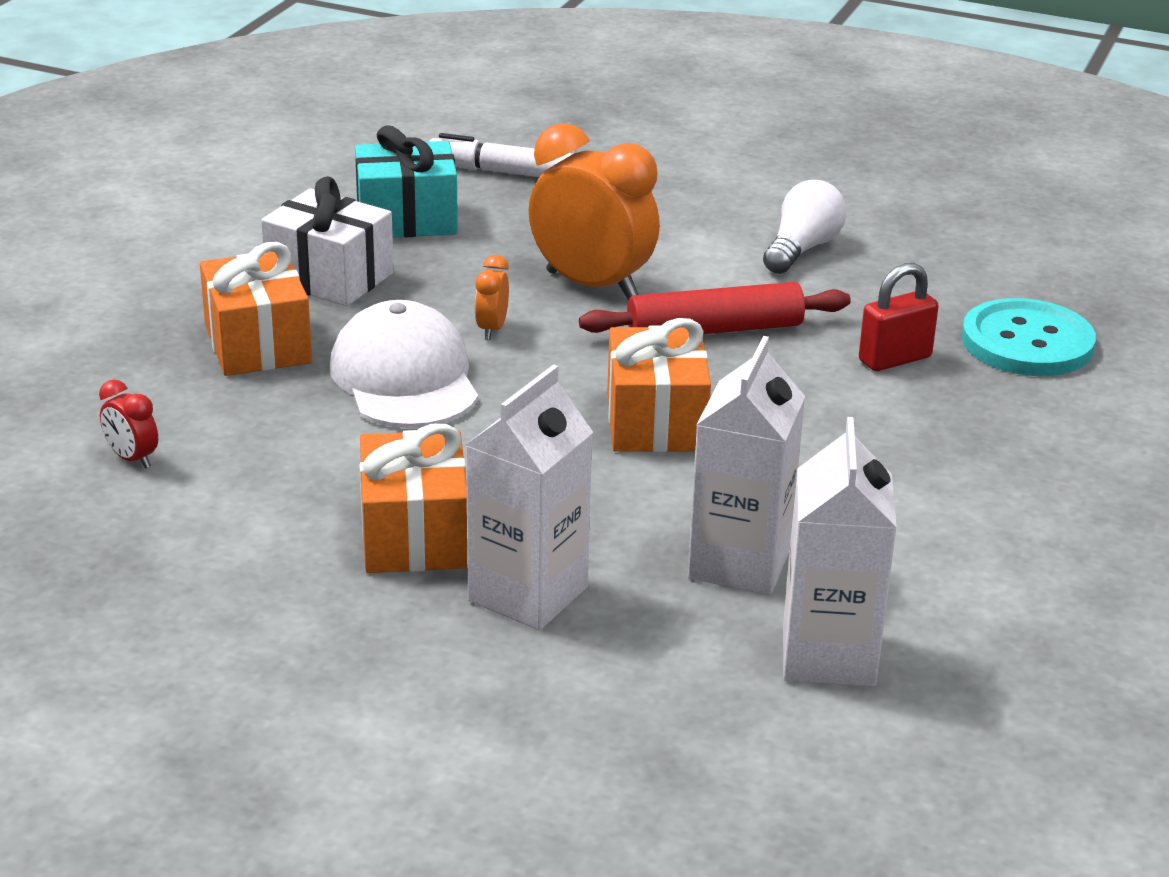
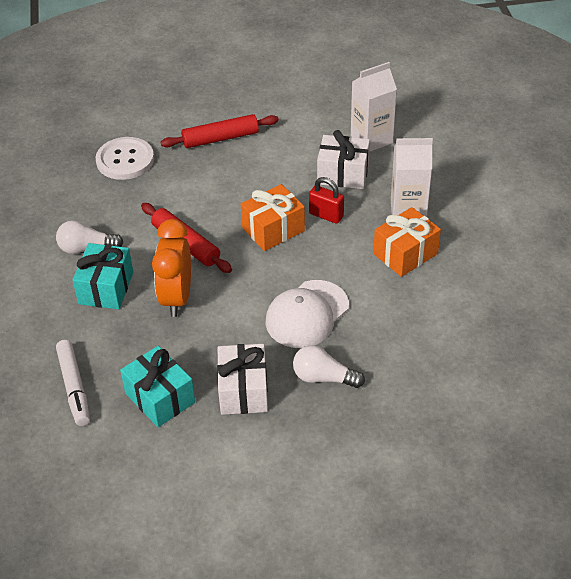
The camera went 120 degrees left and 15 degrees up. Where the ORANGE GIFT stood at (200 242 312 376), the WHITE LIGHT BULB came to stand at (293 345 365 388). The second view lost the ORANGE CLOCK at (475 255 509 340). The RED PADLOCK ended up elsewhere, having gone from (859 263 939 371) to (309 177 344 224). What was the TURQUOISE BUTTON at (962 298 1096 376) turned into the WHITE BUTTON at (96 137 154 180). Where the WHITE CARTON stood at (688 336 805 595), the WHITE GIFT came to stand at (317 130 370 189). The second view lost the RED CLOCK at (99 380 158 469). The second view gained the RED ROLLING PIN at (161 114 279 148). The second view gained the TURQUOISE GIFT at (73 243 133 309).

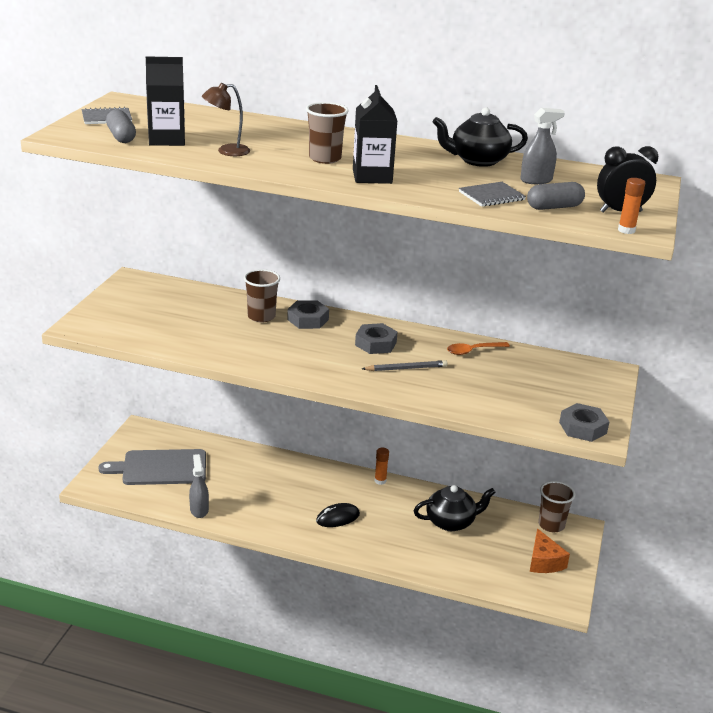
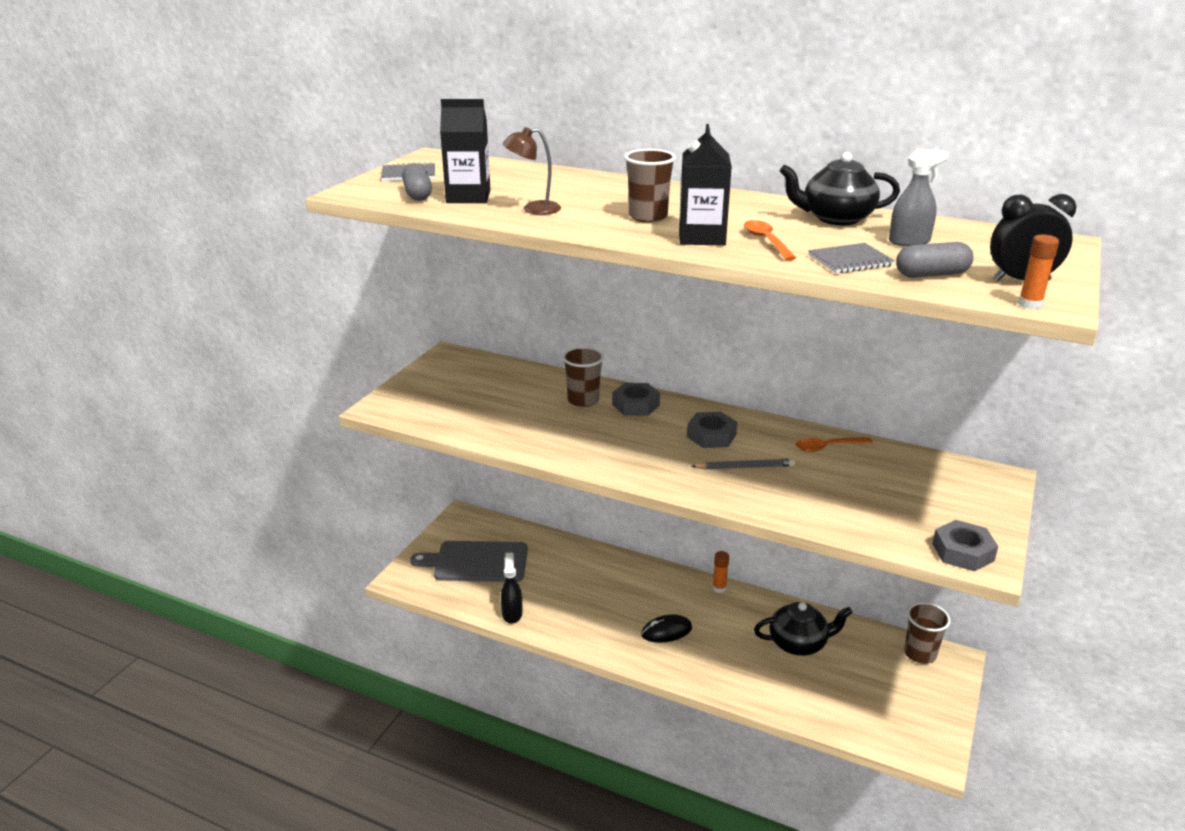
The camera went 10 degrees right and 0 degrees up. What was the GREY SPRAY BOTTLE at (189 454 209 518) turned into the BLACK SPRAY BOTTLE at (501 553 522 624). The second view lost the ORANGE CHEESE at (530 528 570 573). The second view gained the ORANGE SPOON at (744 220 796 261).

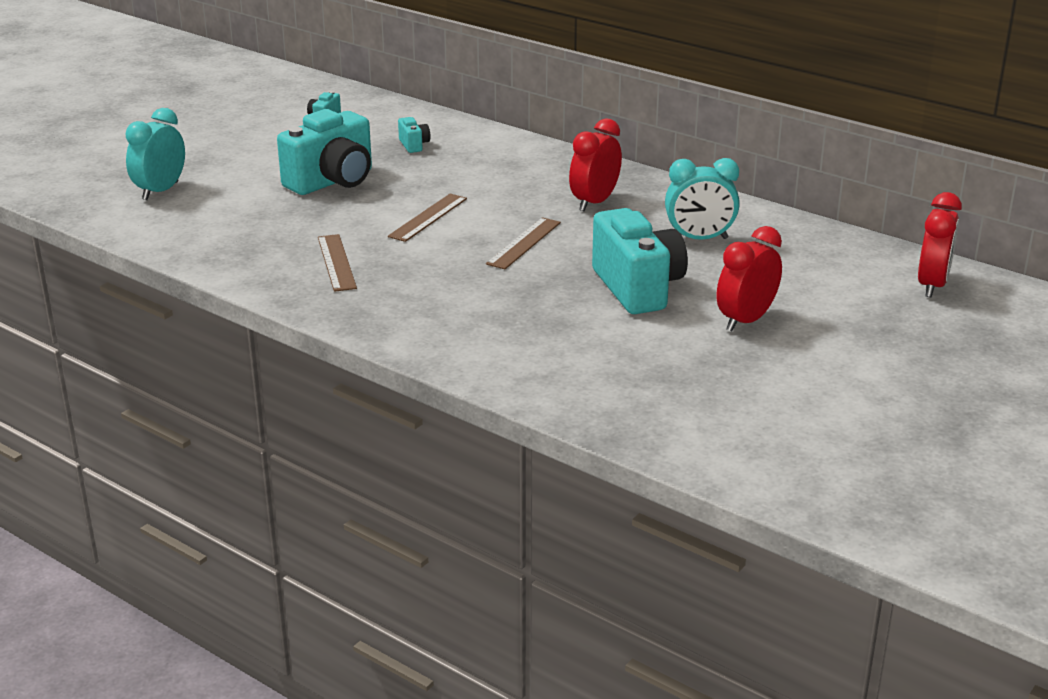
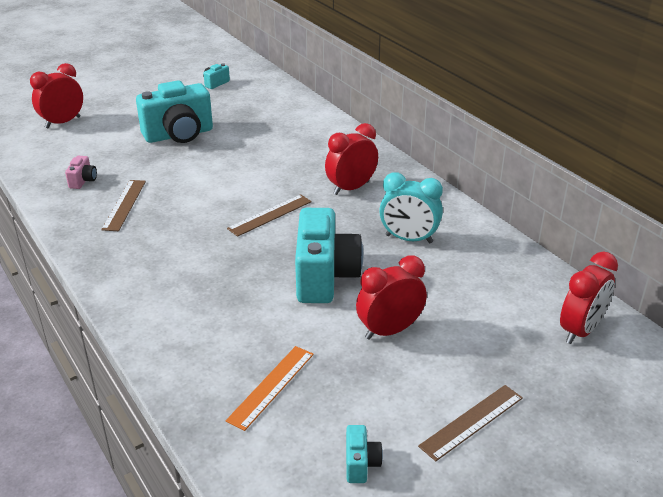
The camera went 20 degrees right and 5 degrees up. What was the TURQUOISE CLOCK at (126 108 185 200) turned into the RED CLOCK at (30 63 83 128). The TURQUOISE CAMERA ended up elsewhere, having gone from (398 117 430 153) to (346 425 383 483). The BROWN RULER ended up elsewhere, having gone from (388 194 467 242) to (418 385 523 461). The second view gained the PINK CAMERA at (65 156 97 189). The second view gained the ORANGE RULER at (226 346 314 431).

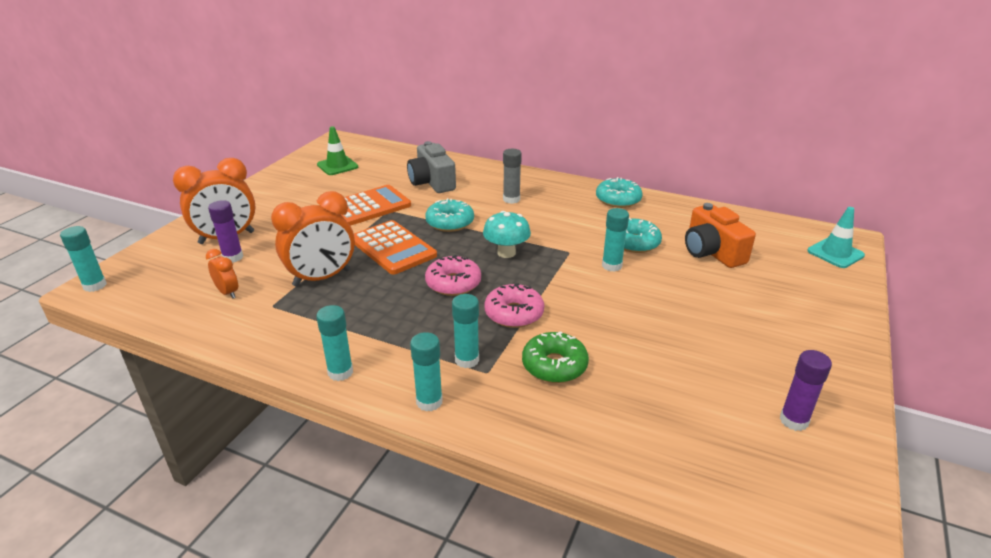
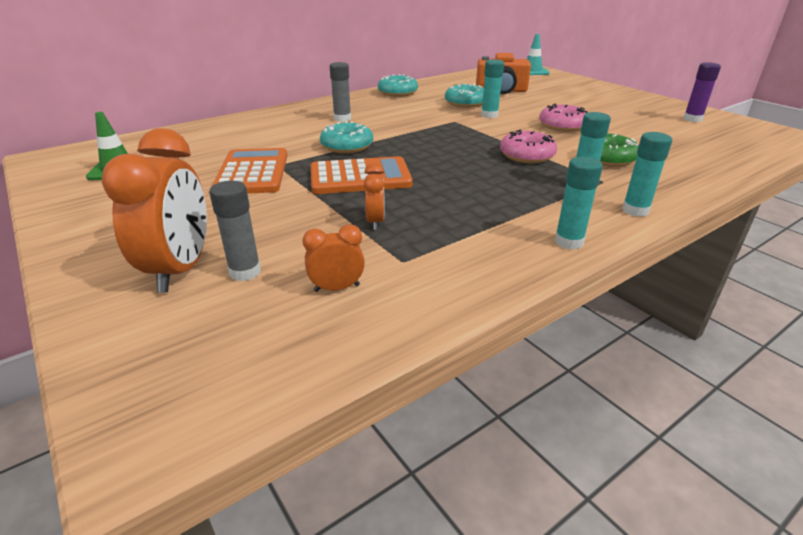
The camera went 60 degrees left and 0 degrees up. The second view lost the GREY CAMERA at (407 141 456 193). The size of the ORANGE CLOCK at (271 191 355 287) changed by a factor of 0.50. What was the PURPLE GLUE STICK at (208 200 243 263) turned into the GREY GLUE STICK at (209 181 261 281). The second view lost the TURQUOISE MUSHROOM at (483 211 531 258). The second view lost the TURQUOISE GLUE STICK at (60 226 107 292). The PINK DONUT ended up elsewhere, having gone from (425 255 481 296) to (539 104 588 132).

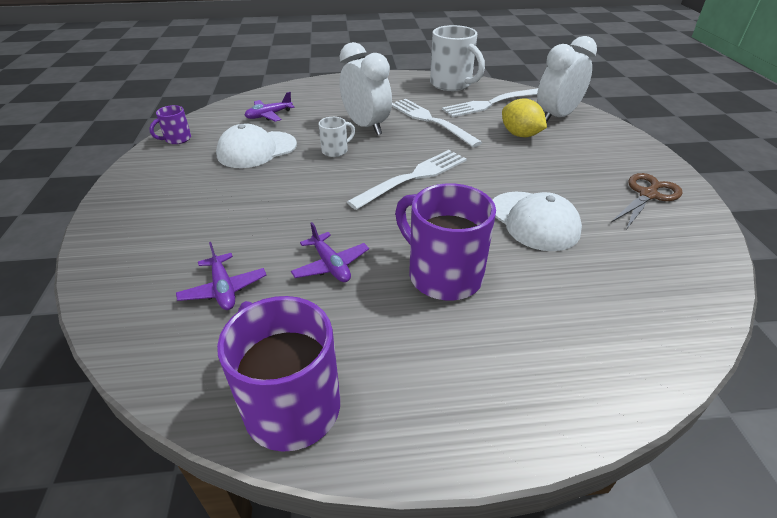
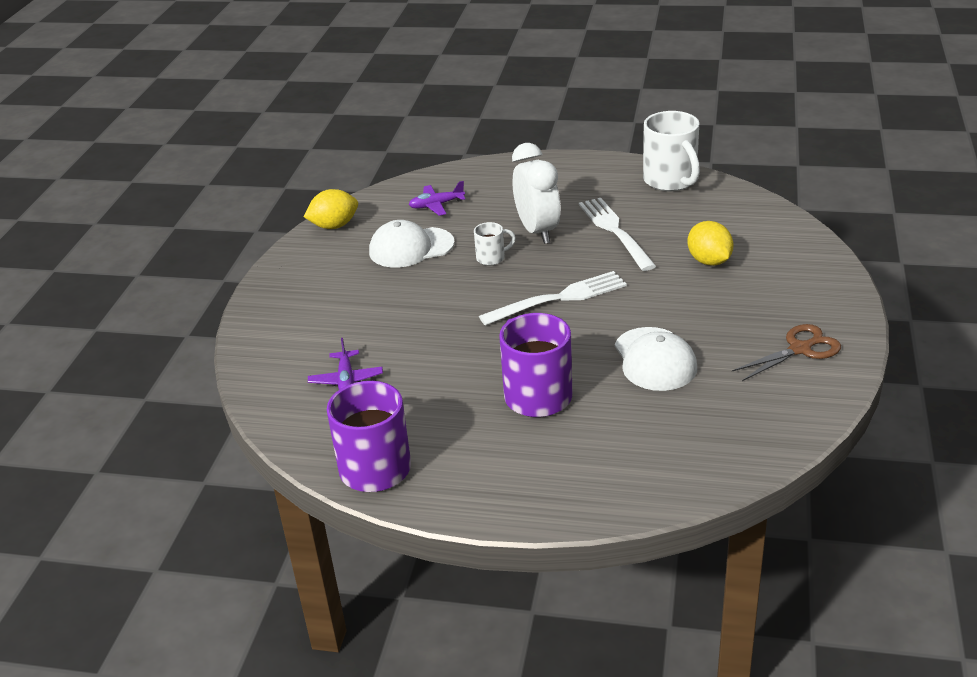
The camera went 20 degrees right and 5 degrees down. The second view lost the WHITE CLOCK at (537 36 597 123). The second view lost the WHITE FORK at (442 88 538 118). Where the PURPLE MUG stood at (149 105 191 144), the YELLOW LEMON came to stand at (304 189 358 229). The second view lost the PURPLE PLANE at (291 222 369 282).

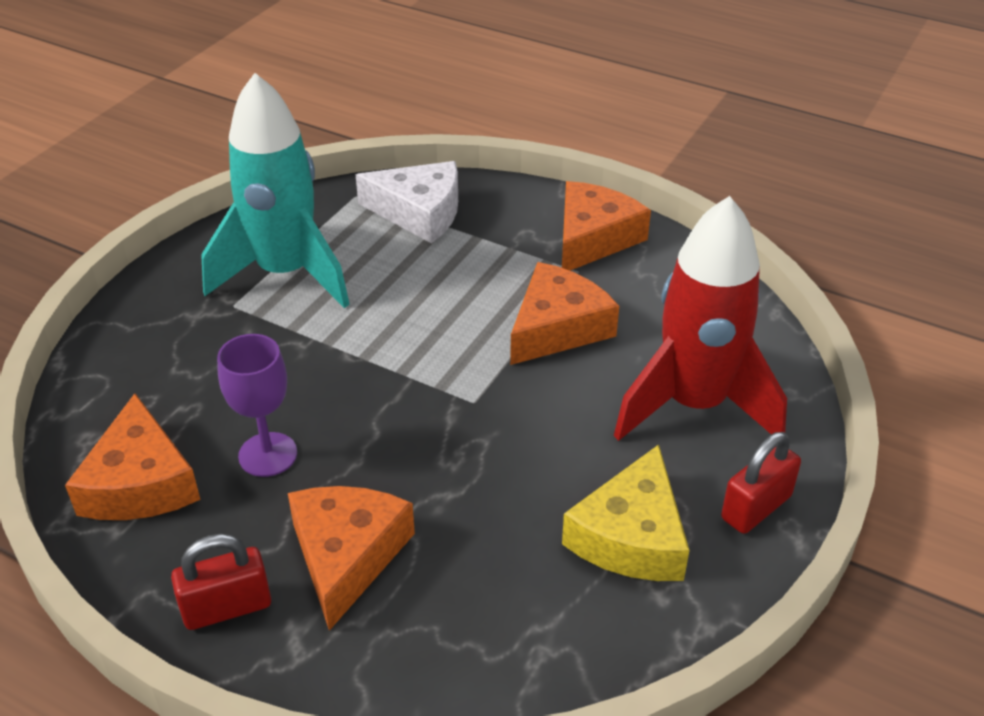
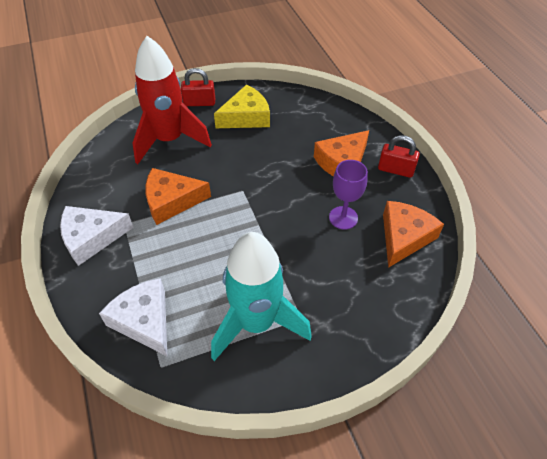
The camera went 140 degrees left and 10 degrees up. What was the ORANGE CHEESE at (562 181 651 271) turned into the WHITE CHEESE at (60 206 134 266).

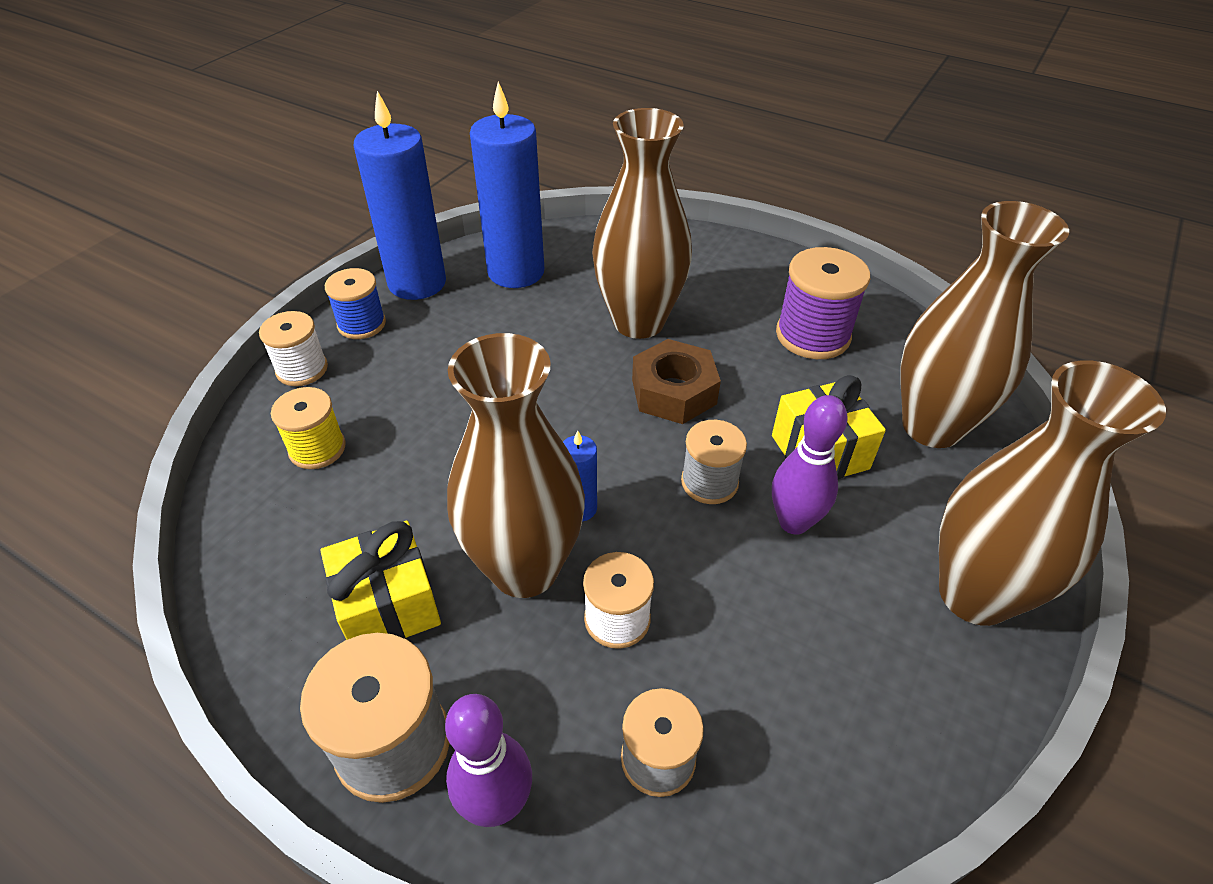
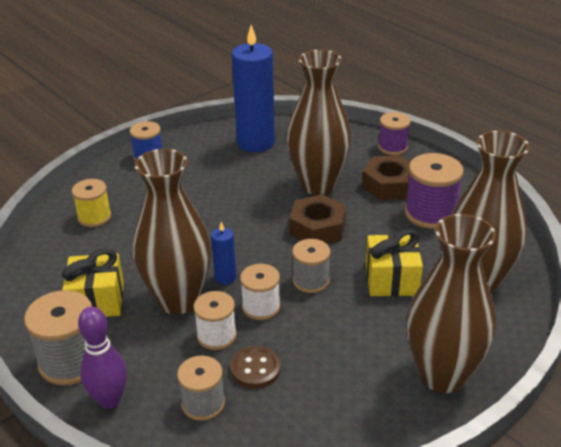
The camera went 20 degrees right and 10 degrees down. The second view lost the BLUE CANDLE at (354 91 446 300). The WHITE SPOOL ended up elsewhere, having gone from (259 311 328 386) to (240 264 280 320). The second view lost the PURPLE BOWLING PIN at (772 395 848 535). The second view gained the PURPLE SPOOL at (378 112 411 155). The second view gained the BROWN NUT at (362 155 410 200). The second view gained the BROWN BUTTON at (231 346 281 388).

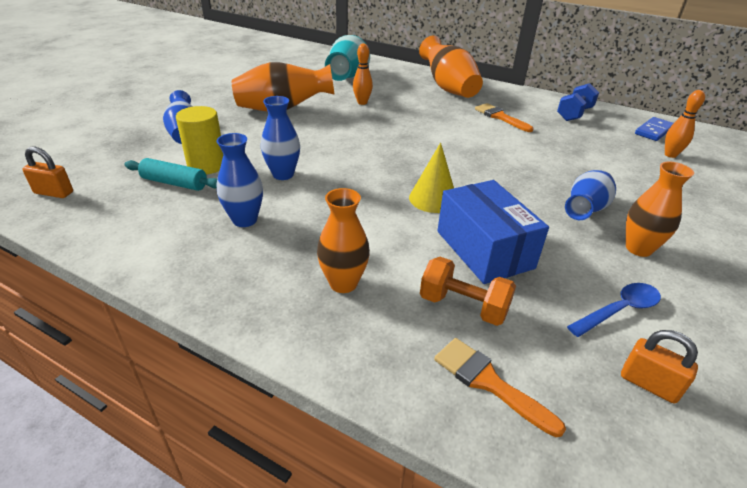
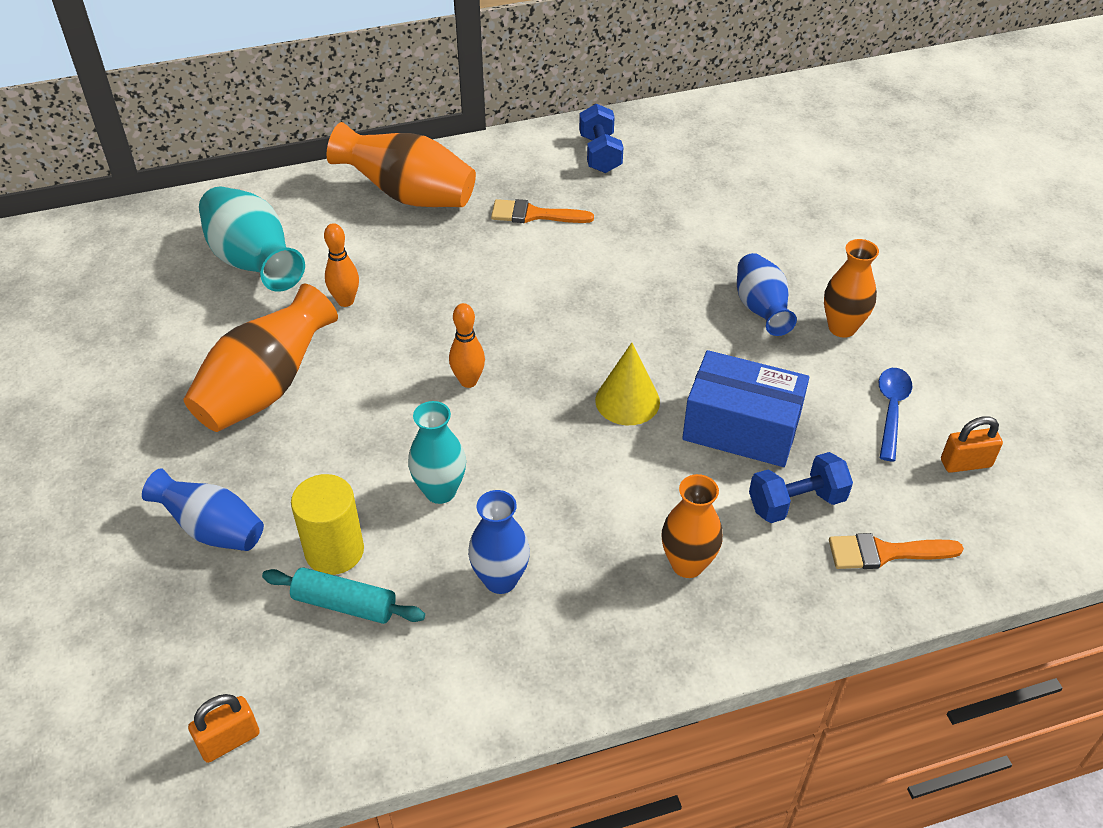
The camera went 45 degrees left and 10 degrees up. The ORANGE BOWLING PIN ended up elsewhere, having gone from (665 90 705 158) to (449 303 485 388). What was the BLUE VASE at (261 96 300 180) turned into the TURQUOISE VASE at (408 401 466 504). The second view lost the BLUE DOMINO at (635 117 674 141). The TURQUOISE ROLLING PIN at (124 158 217 191) ended up facing another way, 45 degrees clockwise from before. What was the ORANGE DUMBBELL at (420 257 516 326) turned into the BLUE DUMBBELL at (749 452 853 523).

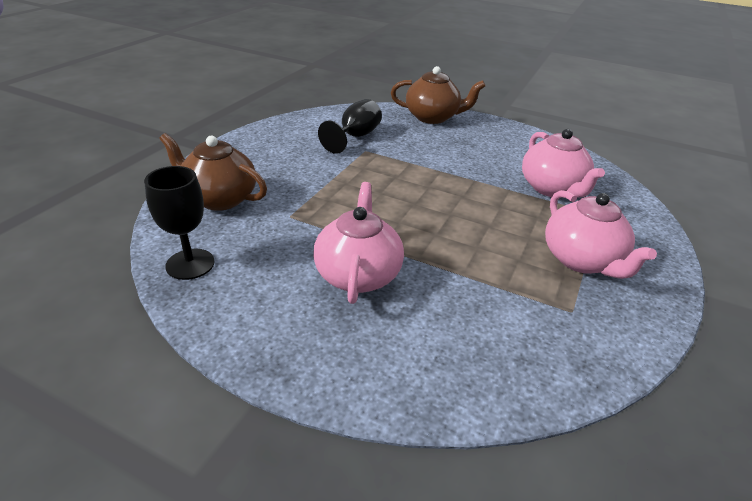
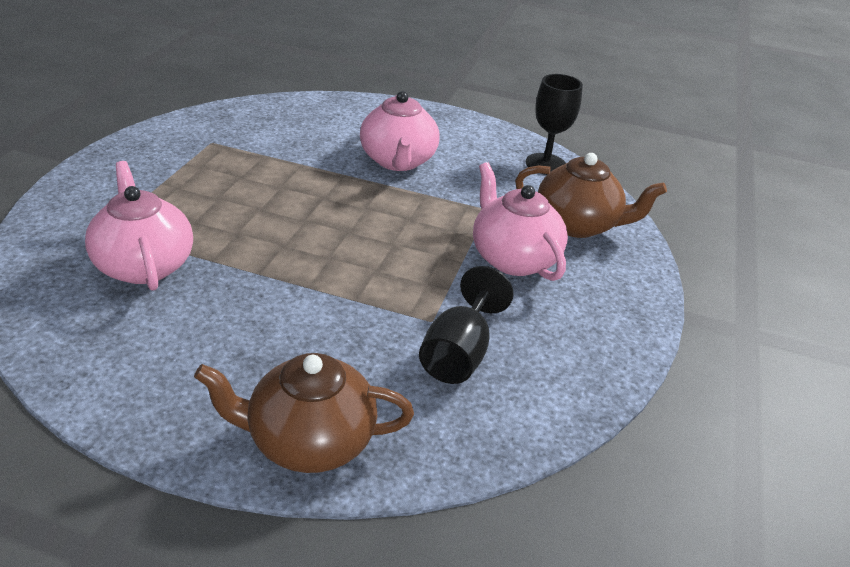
The camera went 170 degrees right and 0 degrees up. The PINK TEAPOT ended up elsewhere, having gone from (545 190 657 279) to (473 162 568 281).

